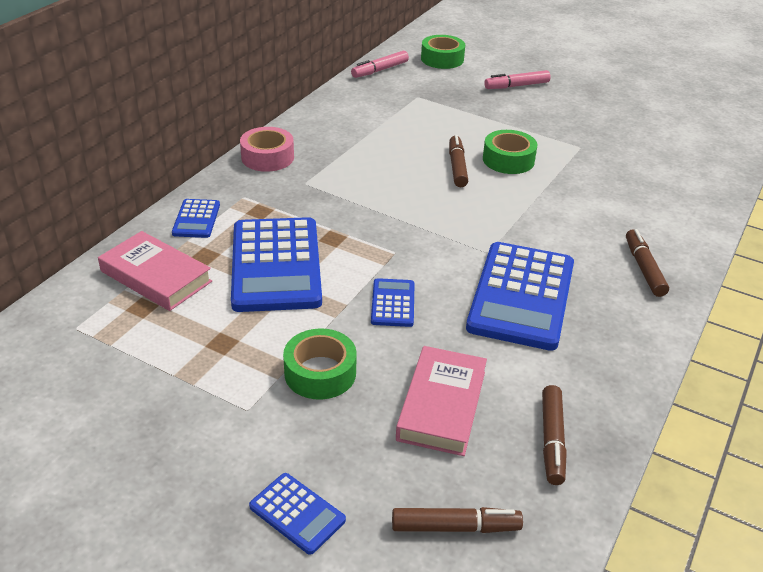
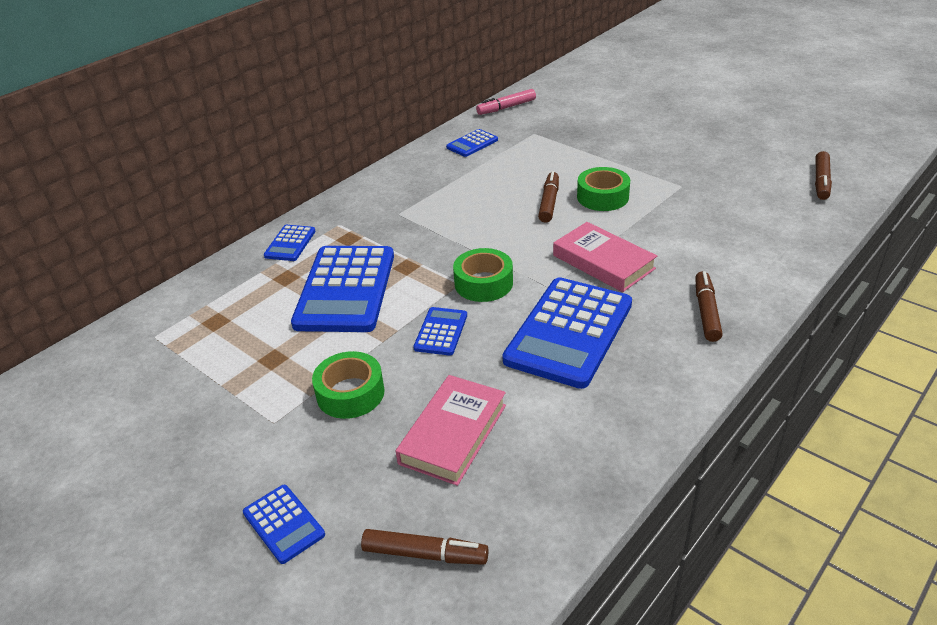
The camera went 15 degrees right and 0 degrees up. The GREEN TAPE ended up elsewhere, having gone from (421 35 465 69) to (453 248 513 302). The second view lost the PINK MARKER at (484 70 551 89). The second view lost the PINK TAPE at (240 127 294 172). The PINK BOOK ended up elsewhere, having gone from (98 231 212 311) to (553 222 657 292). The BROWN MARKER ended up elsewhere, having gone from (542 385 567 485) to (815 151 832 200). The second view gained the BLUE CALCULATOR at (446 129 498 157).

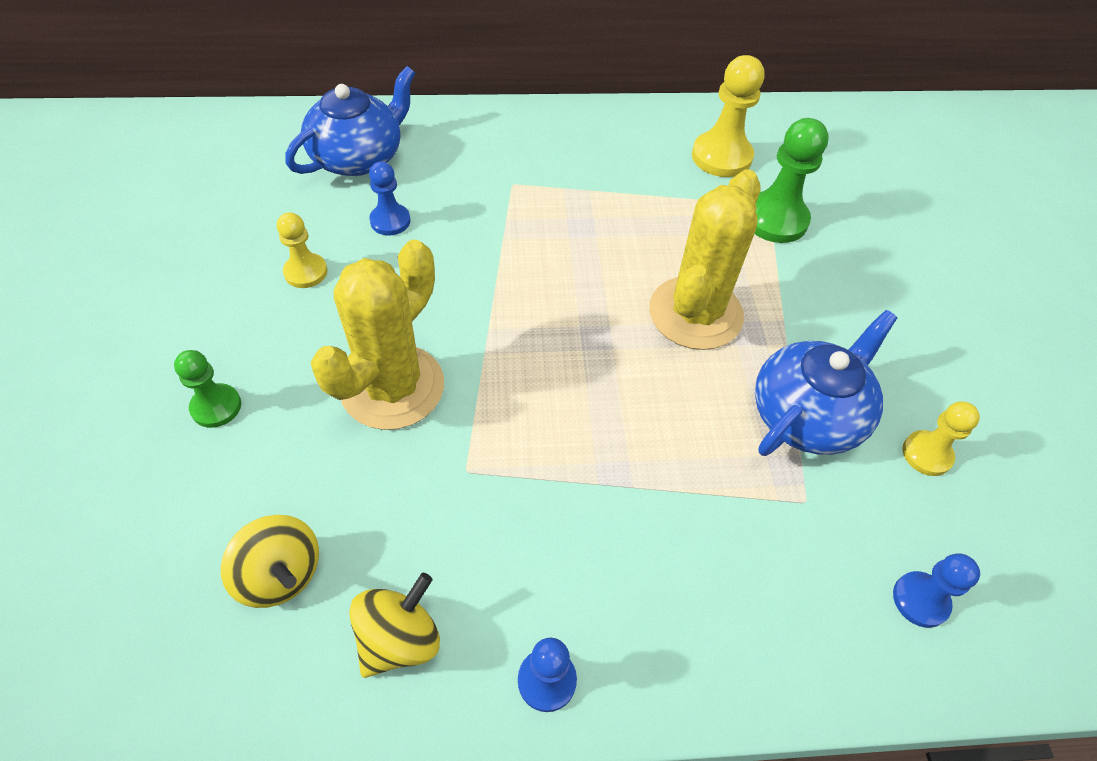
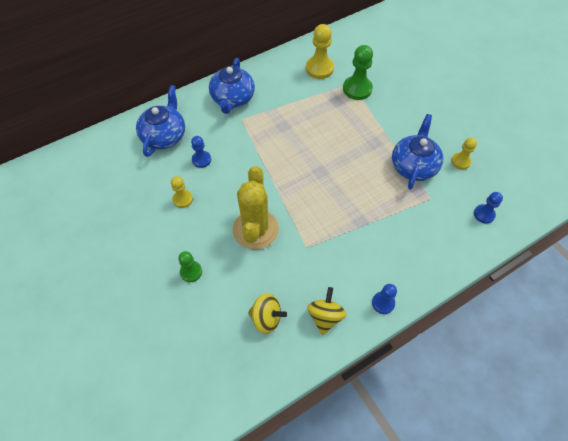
The camera went 25 degrees left and 5 degrees up. The second view lost the YELLOW CACTUS at (649 169 760 350). The second view gained the BLUE TEAPOT at (209 58 255 114).

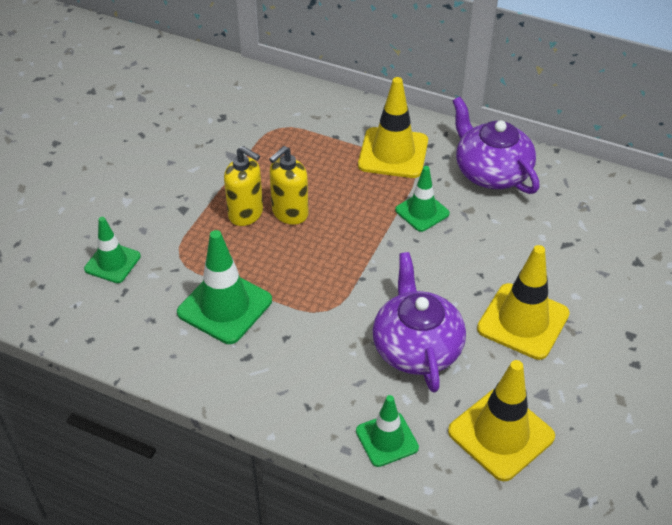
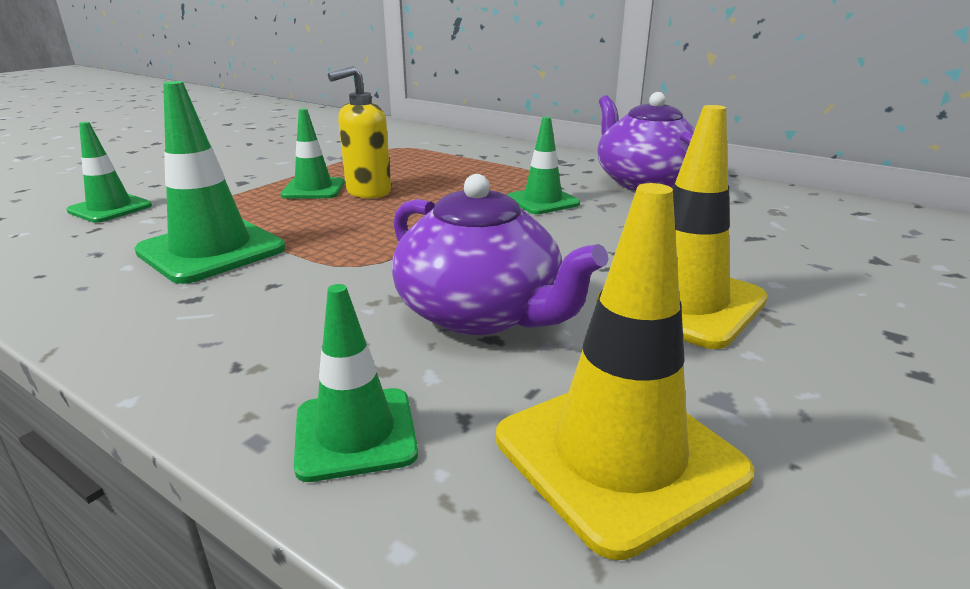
The camera went 10 degrees right and 20 degrees down. The second view lost the YELLOW TRAFFIC CONE at (358 77 428 178). Where the YELLOW SOAP DISPENSER stood at (224 146 263 226), the GREEN TRAFFIC CONE came to stand at (280 109 345 199). The PURPLE TEAPOT at (373 252 466 393) ended up facing another way, 135 degrees clockwise from before.

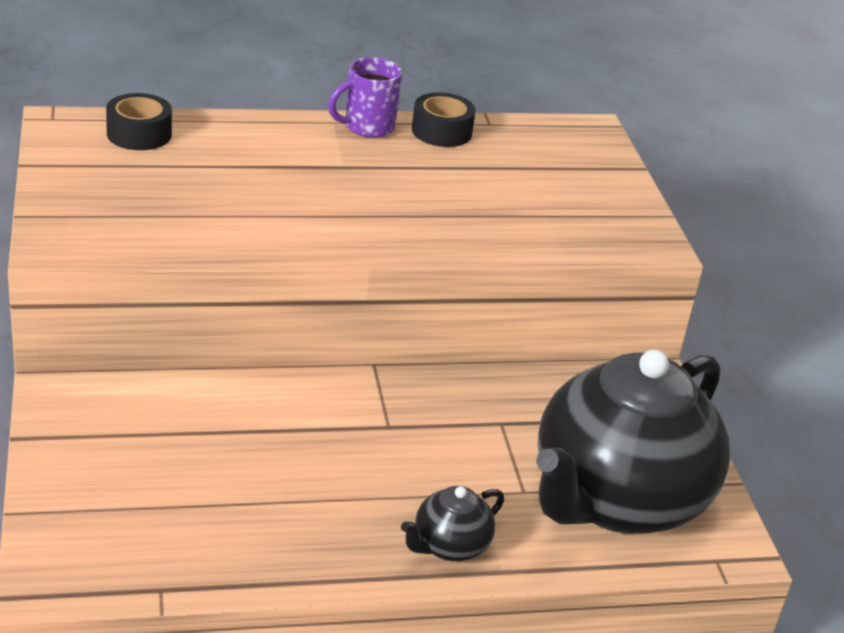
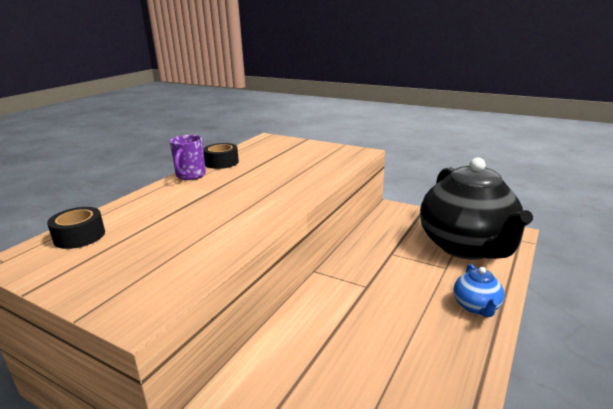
The camera went 45 degrees left and 10 degrees down. What was the BLACK TEAPOT at (401 486 504 561) turned into the BLUE TEAPOT at (454 264 504 317).

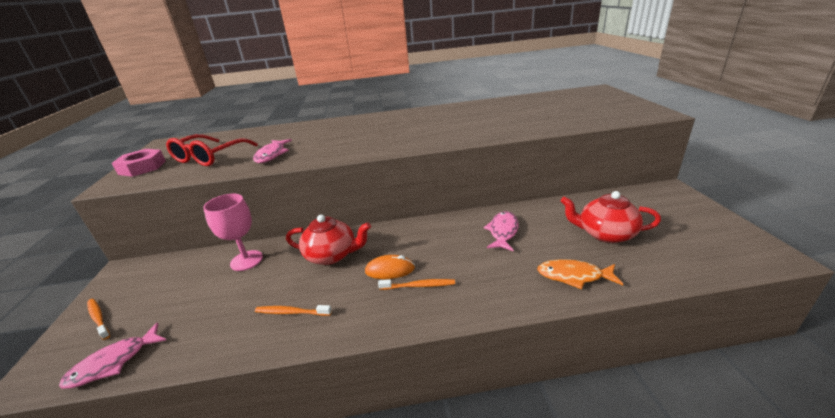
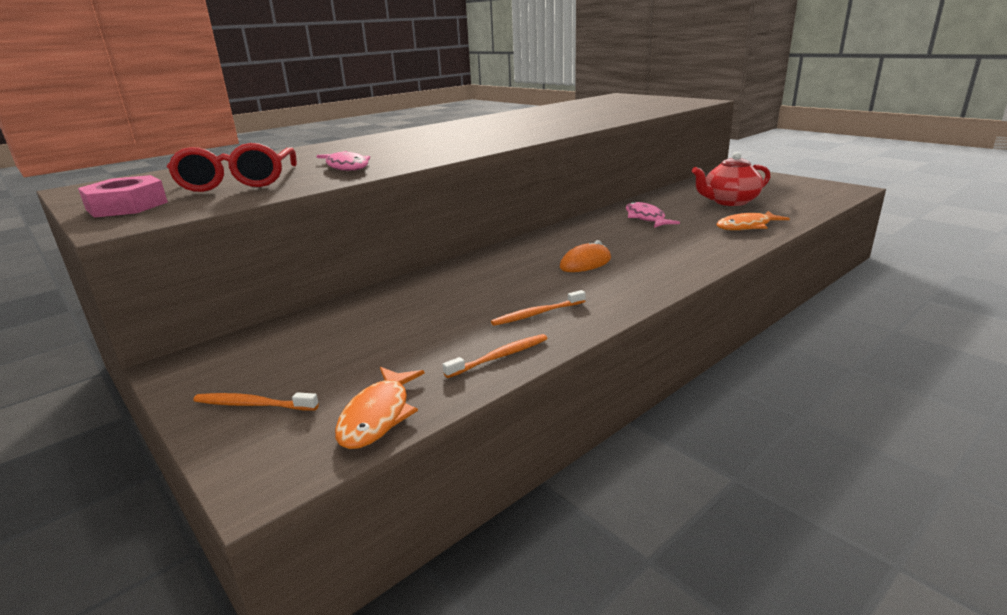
The camera went 35 degrees left and 5 degrees down. The second view lost the PINK GOBLET at (203 194 263 271). The second view lost the RED TEAPOT at (286 215 371 265). The ORANGE TOOTHBRUSH ended up elsewhere, having gone from (378 279 455 290) to (443 334 548 378). What was the PINK FISH at (59 323 166 389) turned into the ORANGE FISH at (335 367 425 449).

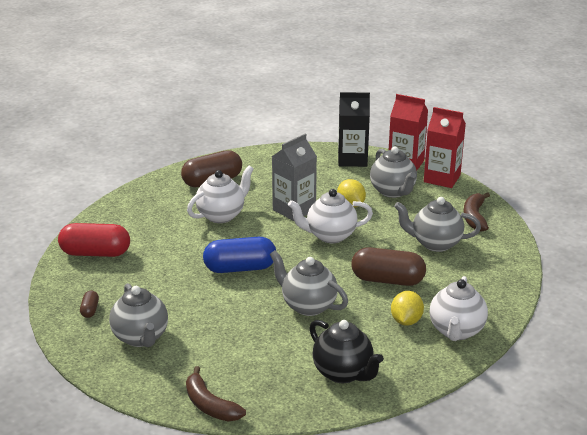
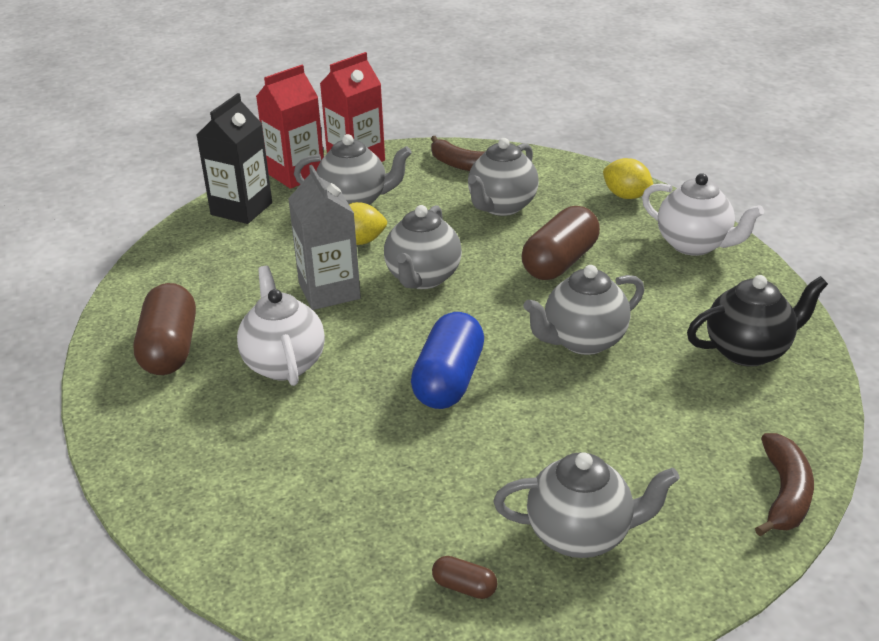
The camera went 65 degrees left and 5 degrees up. What was the WHITE TEAPOT at (288 189 373 243) turned into the GREY TEAPOT at (384 205 462 289). The second view lost the RED CAPSULE at (58 223 130 257). The YELLOW LEMON ended up elsewhere, having gone from (391 291 424 326) to (603 158 653 199). The BROWN BANANA at (186 366 246 422) ended up facing another way, 60 degrees counterclockwise from before.

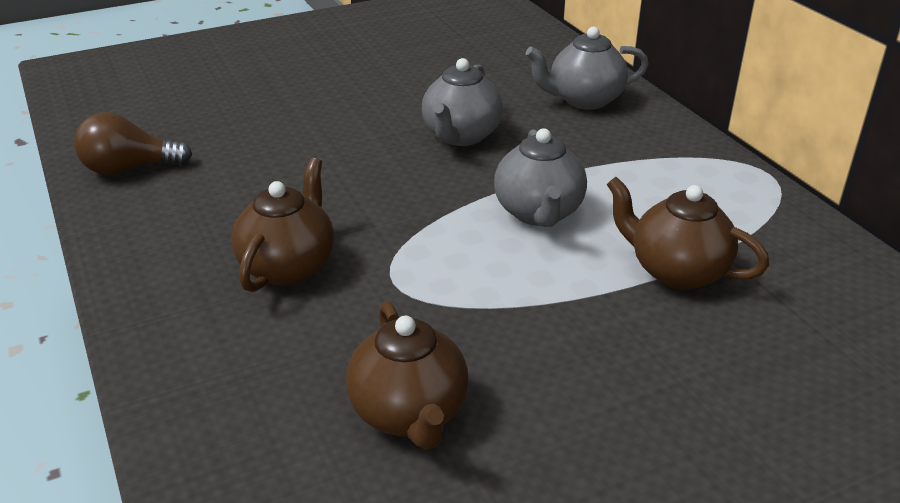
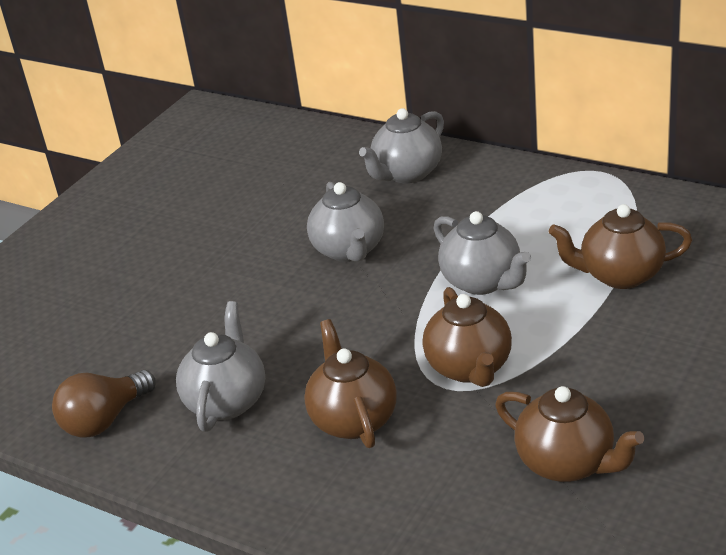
The camera went 30 degrees left and 0 degrees up. The second view gained the BROWN TEAPOT at (423 287 512 387). The second view gained the GREY TEAPOT at (176 301 265 432).

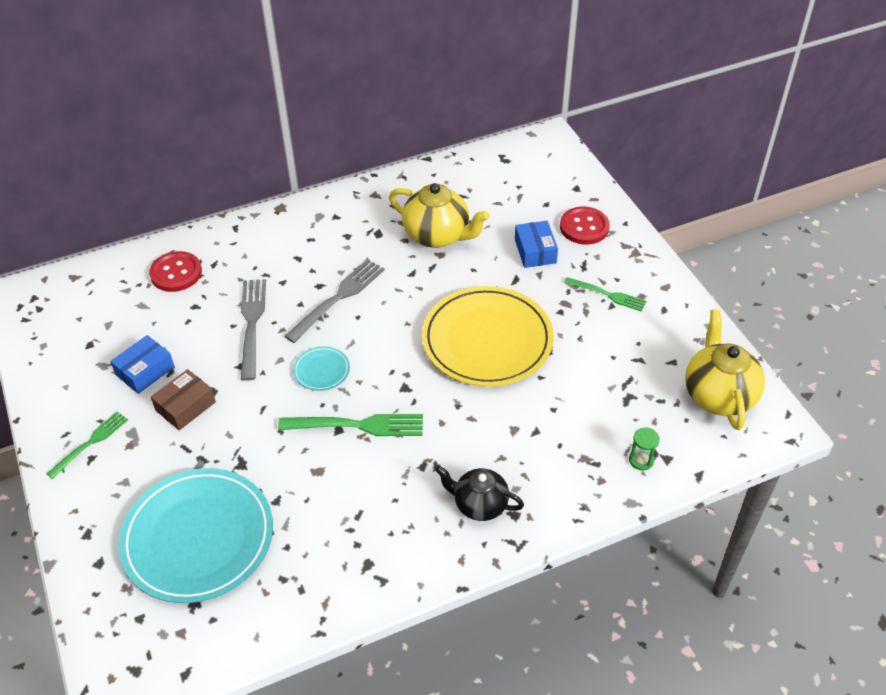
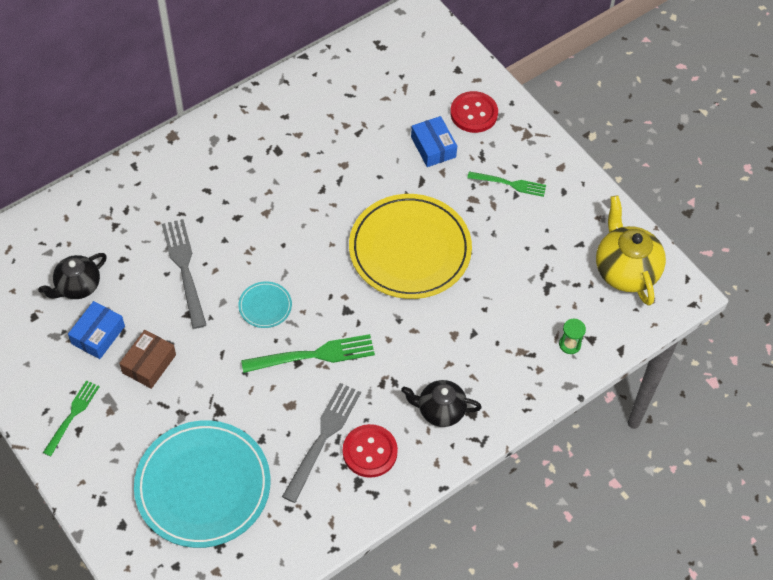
The camera went 15 degrees left and 10 degrees up. The second view lost the YELLOW TEAPOT at (389 183 489 248). The RED BUTTON ended up elsewhere, having gone from (149 251 202 292) to (343 424 398 478). The GREY FORK ended up elsewhere, having gone from (284 259 385 343) to (282 383 361 503). The second view gained the BLACK TEAPOT at (38 253 107 299).

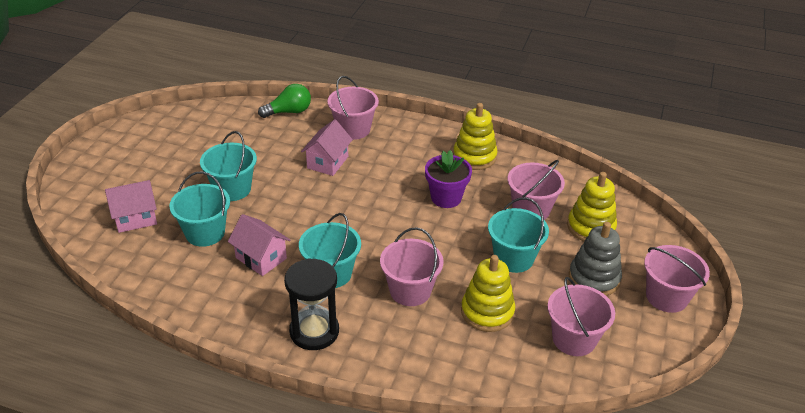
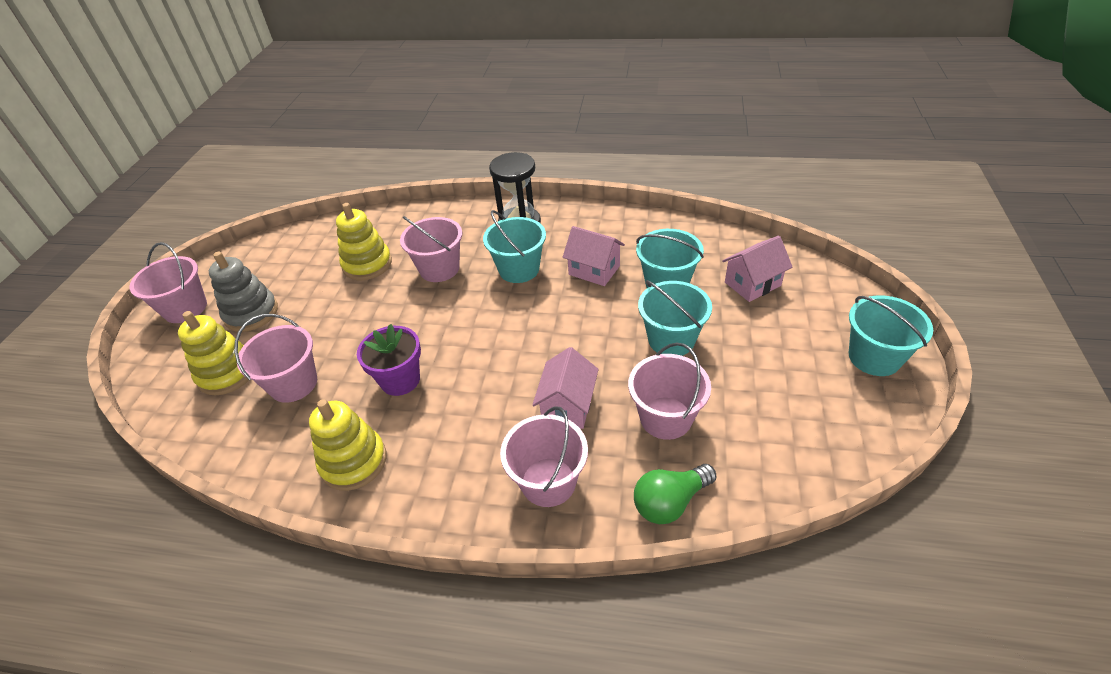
The camera went 175 degrees right and 5 degrees up. The TURQUOISE BUCKET ended up elsewhere, having gone from (488 197 549 273) to (849 296 933 376). The PINK BUCKET ended up elsewhere, having gone from (547 277 615 356) to (628 342 711 440).

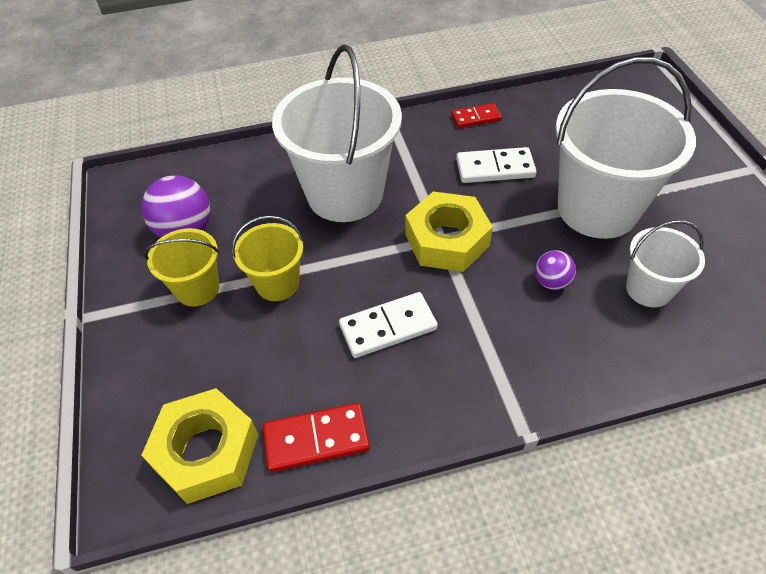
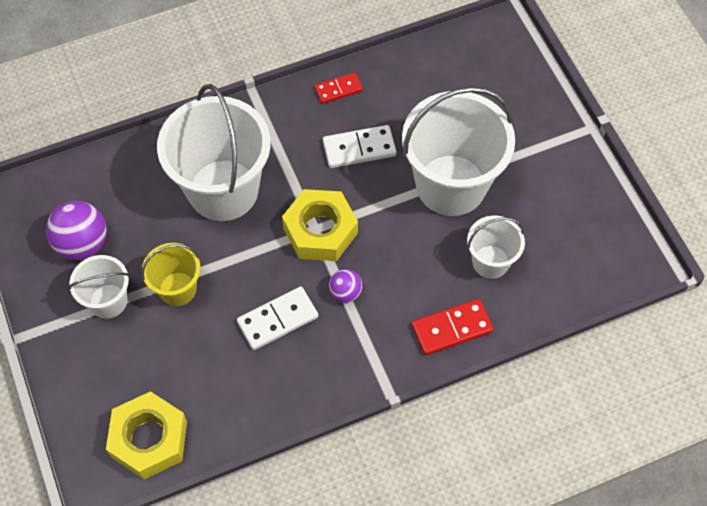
The camera went 10 degrees left and 10 degrees up. What was the YELLOW BUCKET at (144 228 219 307) turned into the WHITE BUCKET at (68 255 130 319). The PURPLE BALL ended up elsewhere, having gone from (535 250 576 290) to (329 269 362 303). The RED DOMINO ended up elsewhere, having gone from (263 403 370 472) to (411 299 494 356).

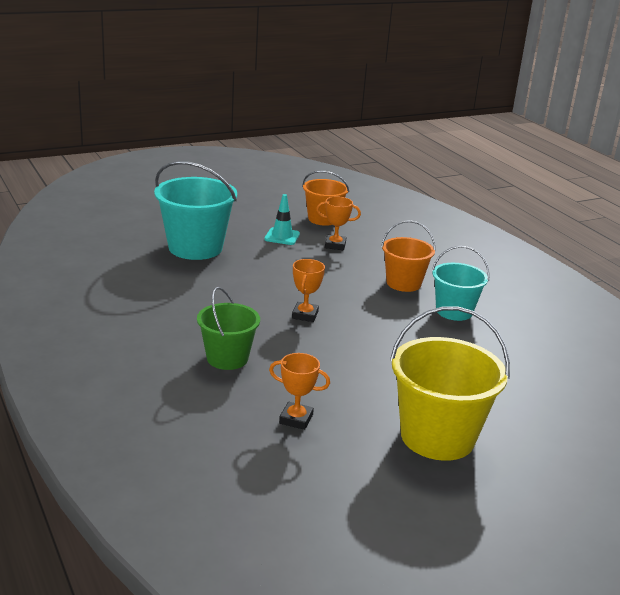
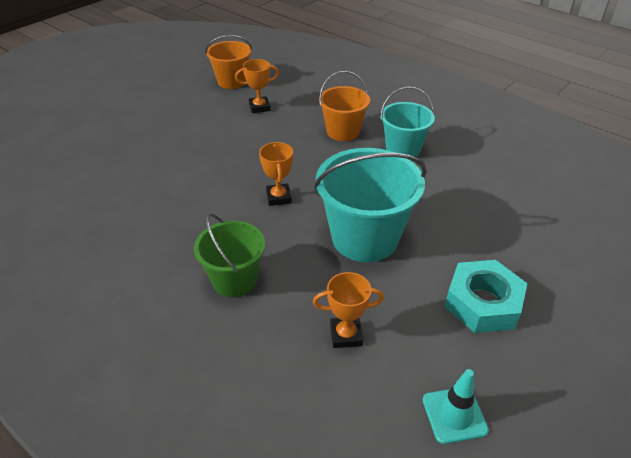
The camera went 20 degrees left and 15 degrees up. The TURQUOISE BUCKET ended up elsewhere, having gone from (154 161 237 260) to (314 148 427 262). The TURQUOISE TRAFFIC CONE ended up elsewhere, having gone from (264 194 300 245) to (422 369 489 444). Where the YELLOW BUCKET stood at (390 306 510 461), the TURQUOISE NUT came to stand at (444 260 527 333).

